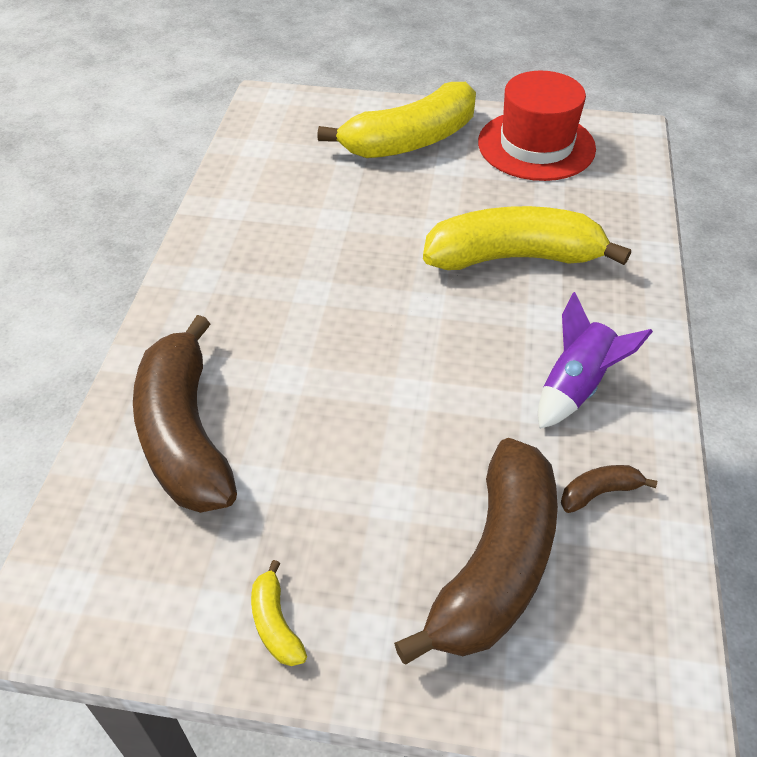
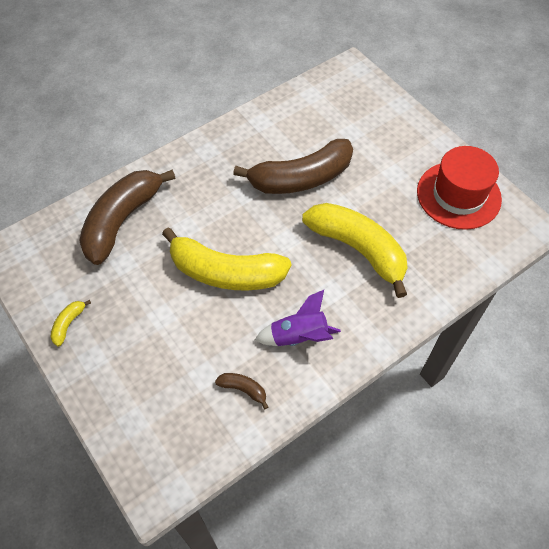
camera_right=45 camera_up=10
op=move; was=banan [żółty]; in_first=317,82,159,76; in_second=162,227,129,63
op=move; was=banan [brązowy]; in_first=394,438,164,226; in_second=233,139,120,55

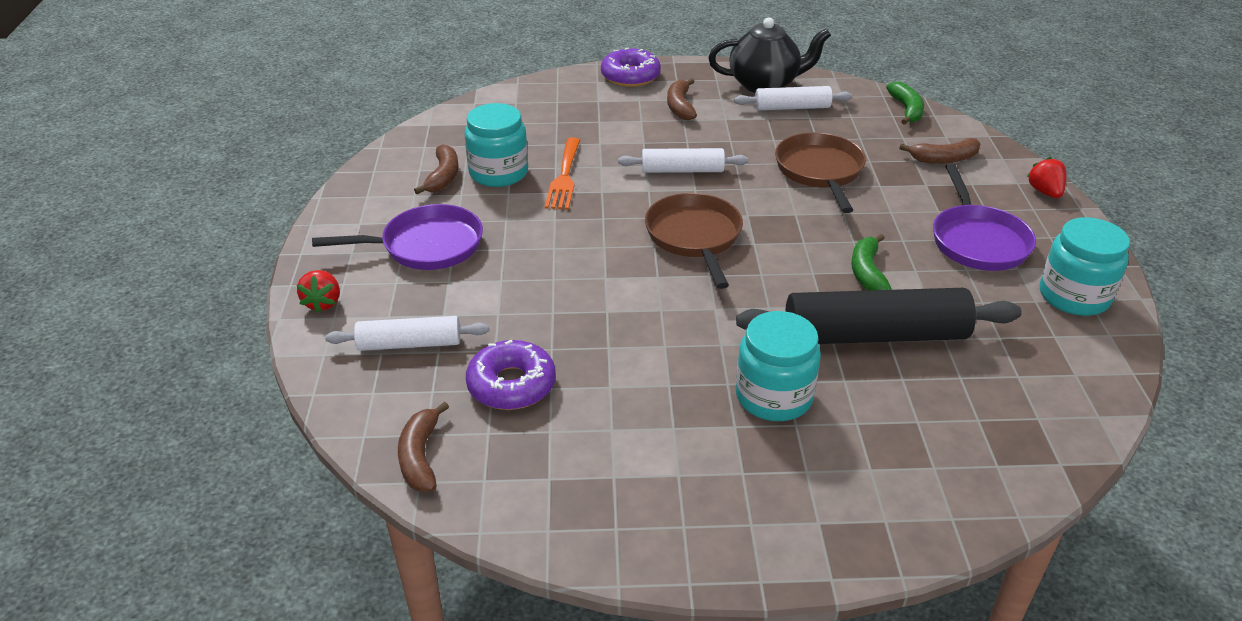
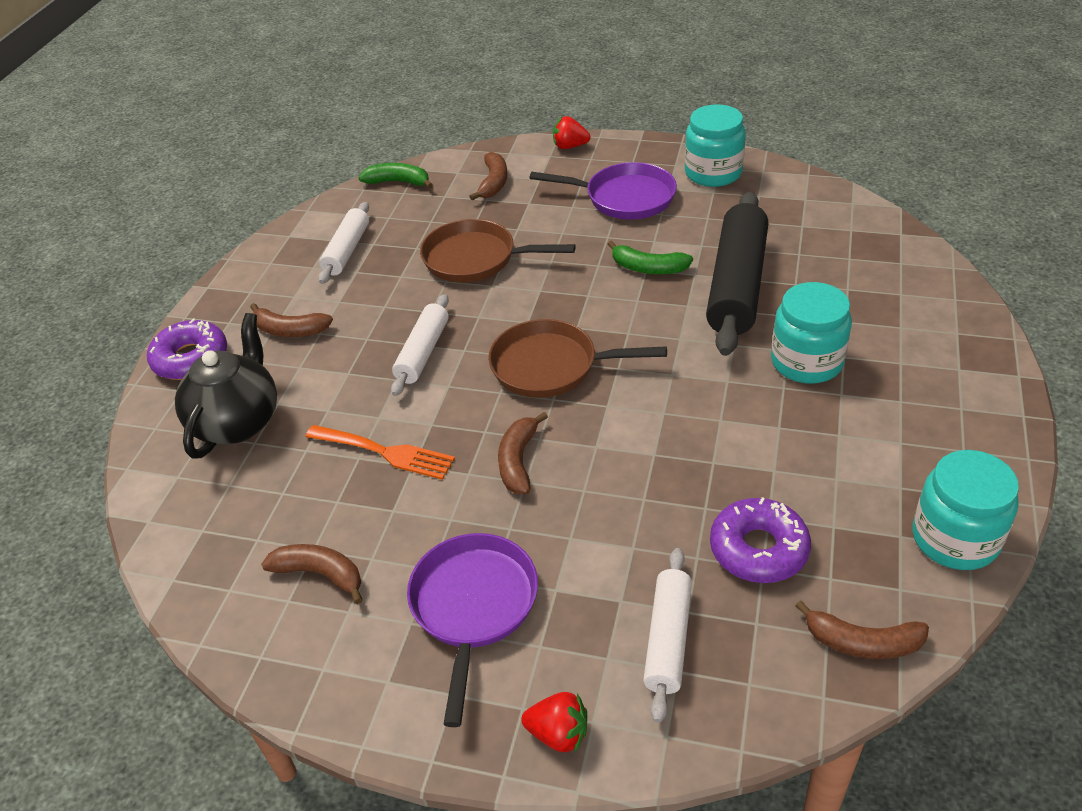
camera_right=-70 camera_up=5
op=move; was=imbryk [czarny]; in_first=708,17,123,76; in_second=175,313,102,146
op=insert; now=banan [brązowy]; in_second=498,412,50,82
op=move; was=słoik [turkusowy]; in_first=464,103,64,84; in_second=913,450,106,120

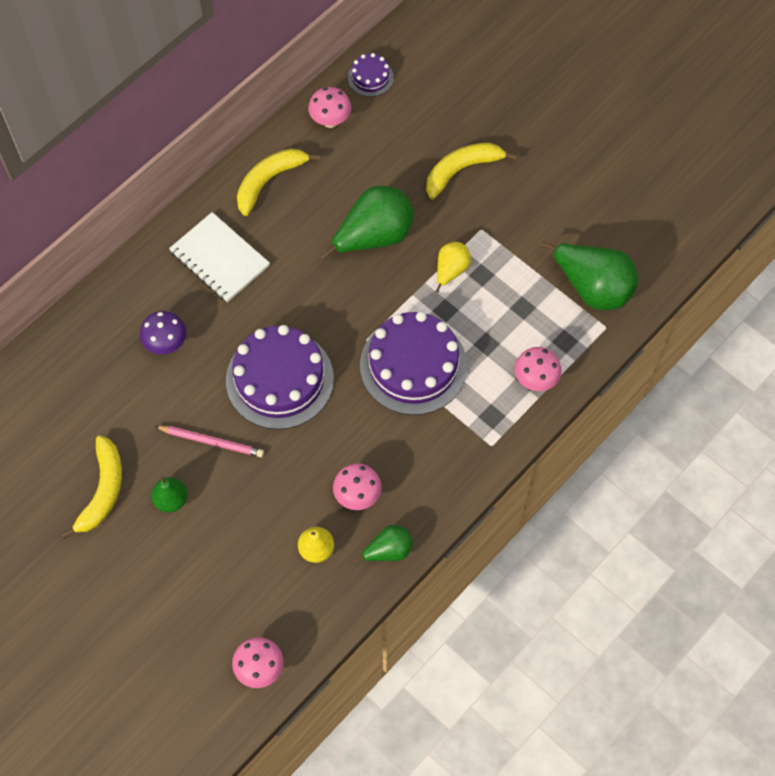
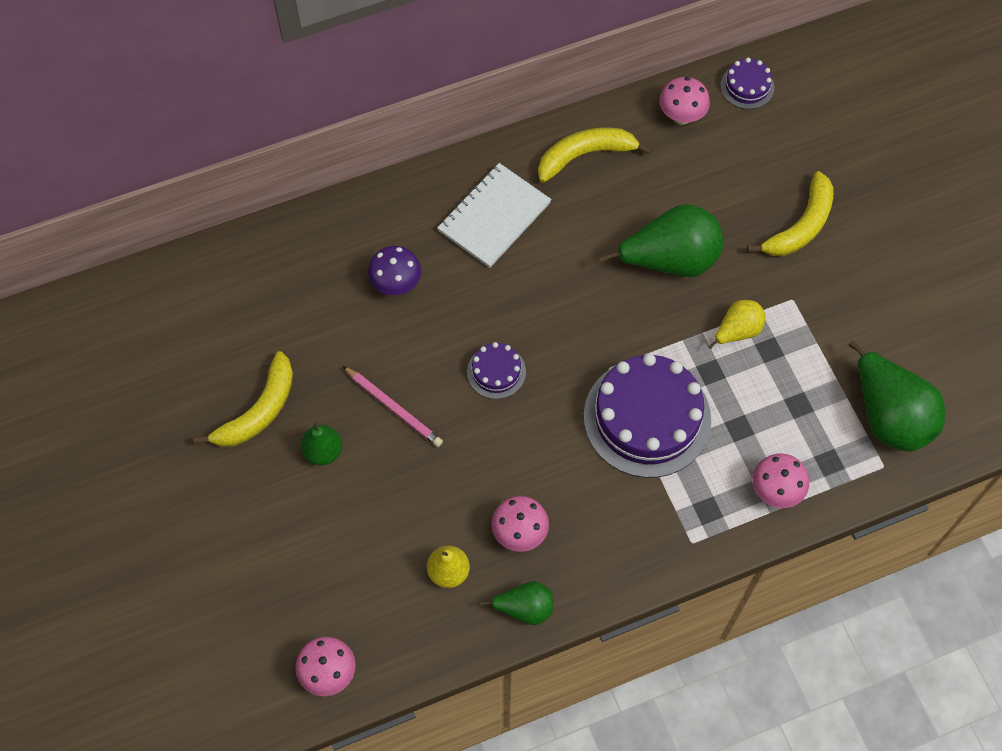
camera_right=25 camera_up=0
op=rotate; was=zeszyt [biały]; in_first=169,212,101,90; in_second=437,163,115,105; clockwise=60
op=resize; was=tort [fioletowy]; in_first=226,325,108,105; in_second=467,342,59,57; ratio=0.47
op=rotate; was=banan [żółty]; in_first=426,143,91,56; in_second=747,171,86,85; clockwise=135

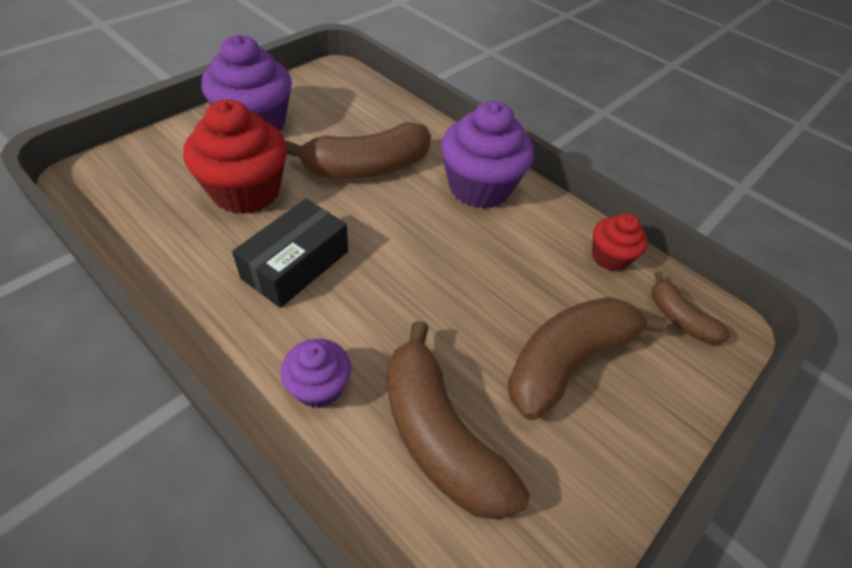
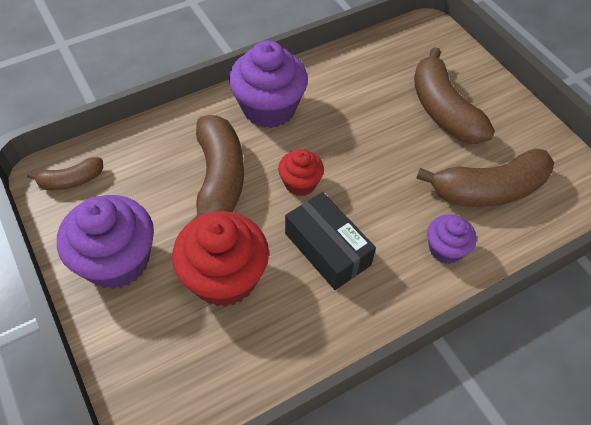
camera_right=-70 camera_up=5
op=move; was=banan [brązowy]; in_first=652,272,78,72; in_second=27,157,76,33
op=move; was=muffinka [czerwony]; in_first=592,213,56,58; in_second=278,149,46,47

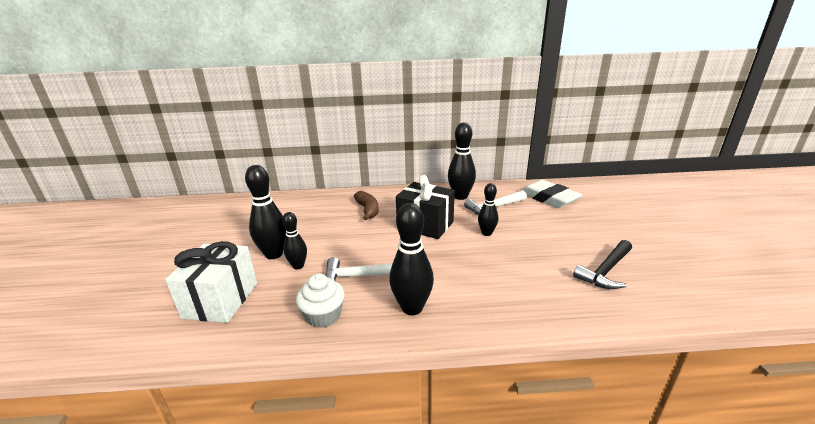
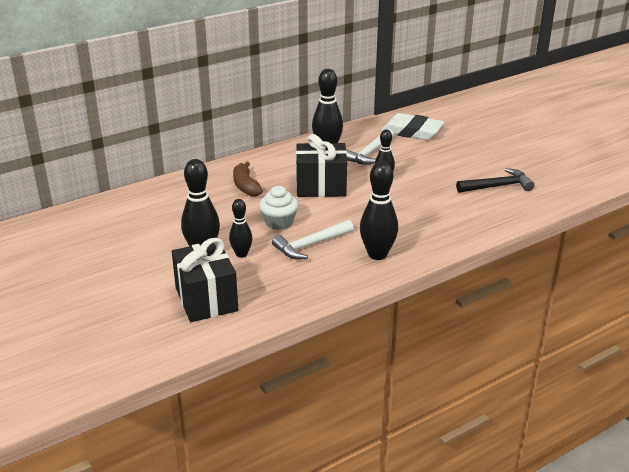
camera_right=-30 camera_up=5
op=recolor; was=prezent [biały]; now=prezent [czarny]; in_first=165,241,92,82; in_second=172,238,66,84
op=rotate; was=banan [brązowy]; in_first=354,191,24,29; in_second=233,161,30,36; clockwise=-150
op=move; was=muffinka [biały]; in_first=296,274,49,54; in_second=259,186,39,44
op=rotate; was=młotek [czarny]; in_first=573,240,59,49; in_second=456,168,79,25; clockwise=-120

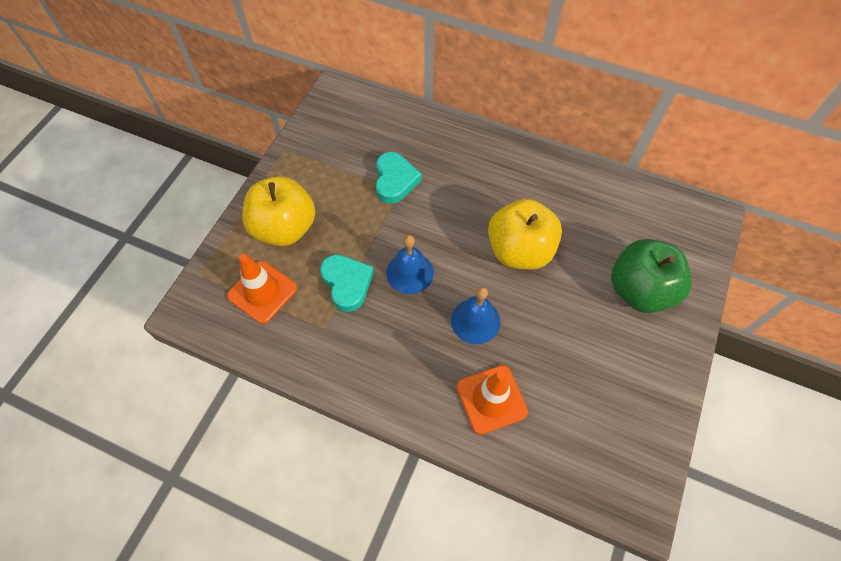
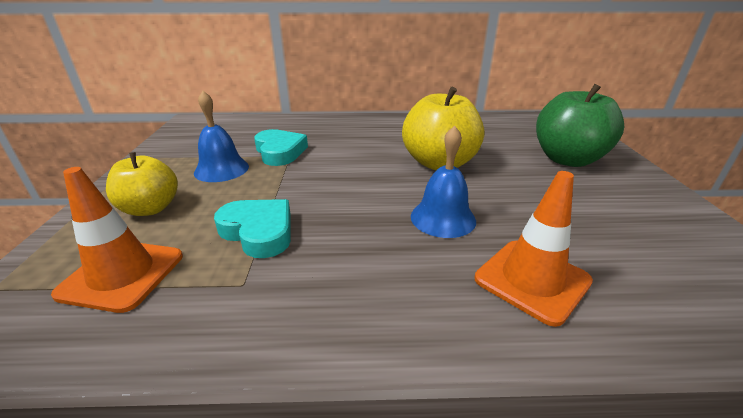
camera_right=-25 camera_up=-30
op=resize; was=jabłko [żółty]; in_first=242,176,73,70; in_second=106,152,72,64; ratio=0.65
op=move; was=dzwonek [niebieski]; in_first=386,235,48,59; in_second=194,91,55,91

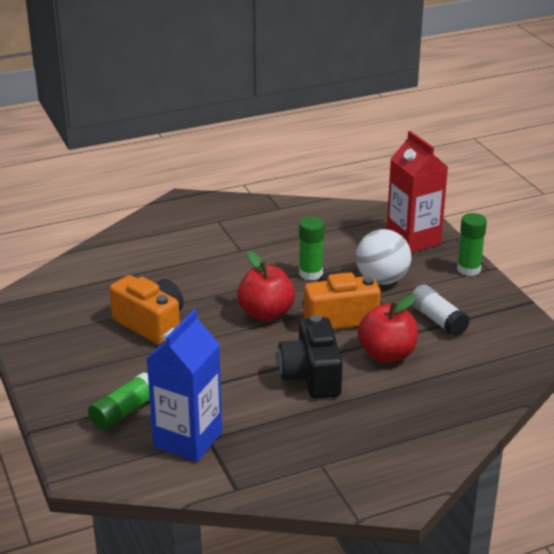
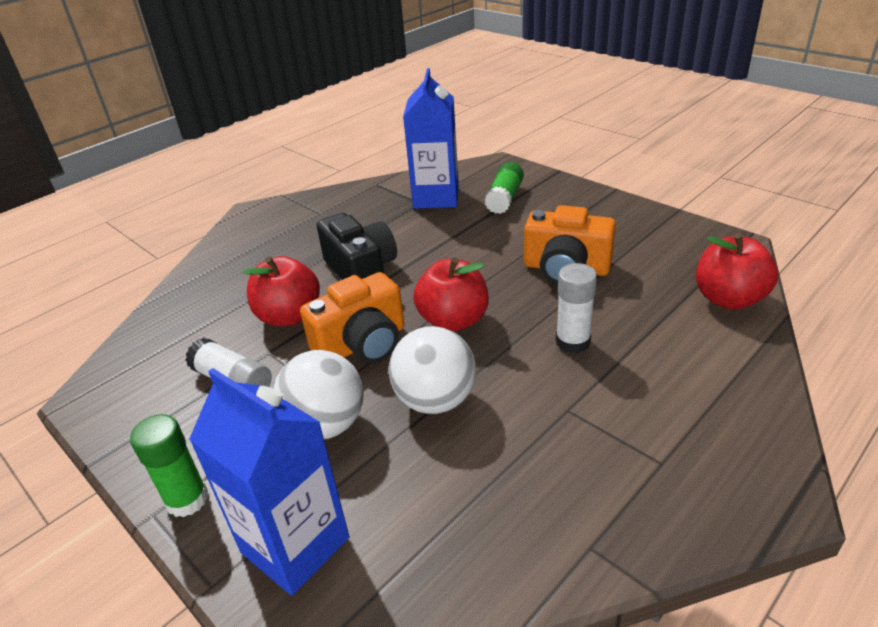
camera_right=160 camera_up=5
op=recolor; was=karton mleka [czerwony]; now=karton mleka [niebieski]; in_first=387,131,61,122; in_second=189,368,160,228
op=replace; was=klej w sztyfcie [zielony]; now=piłka [biały]; in_first=299,217,26,63; in_second=389,326,87,88
op=insert; now=klej w sztyfcie [biały]; in_second=556,263,41,90
op=insert; now=jabłko [czerwony]; in_second=696,233,82,77

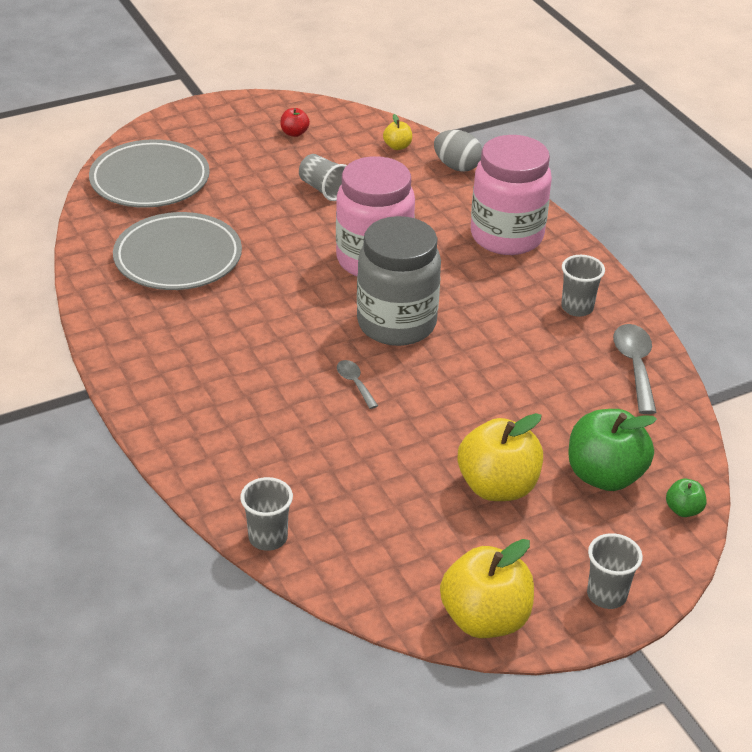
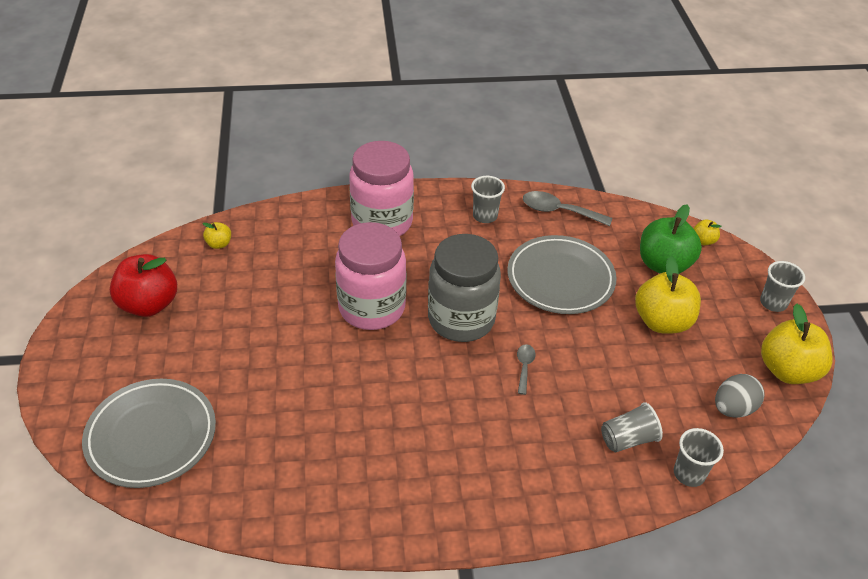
camera_right=-70 camera_up=5
op=resize; was=jabłko [czerwony]; in_first=280,108,30,29; in_second=110,254,67,63; ratio=2.17
op=move; was=talerz [szary]; in_first=113,212,129,78; in_second=507,235,110,79
op=rotate; was=łyżka [szary]; in_first=337,360,41,49; in_second=517,344,19,51; clockwise=105
op=move; was=szklanka [szary]; in_first=299,154,48,47; in_second=601,402,62,51
op=recolor; was=jabłko [zielony]; now=jabłko [żółty]; in_first=666,478,41,39; in_second=693,219,29,26
op=move; was=jajko [szary]; in_first=434,130,48,42; in_second=715,374,50,44

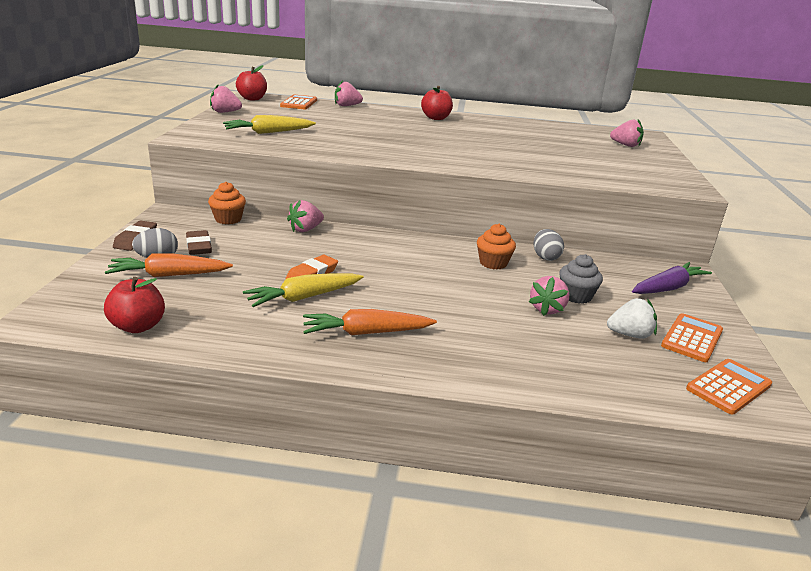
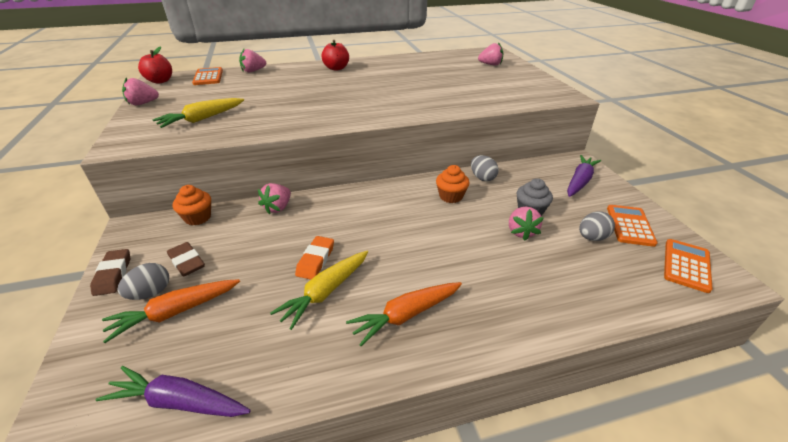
camera_right=-20 camera_up=10
op=replace; was=jabłko [czerwony]; now=marchewka [fioletowy]; in_first=104,277,61,56; in_second=96,366,155,51
op=replace; was=truskawka [biały]; now=jajko [szary]; in_first=607,298,50,41; in_second=579,211,36,30

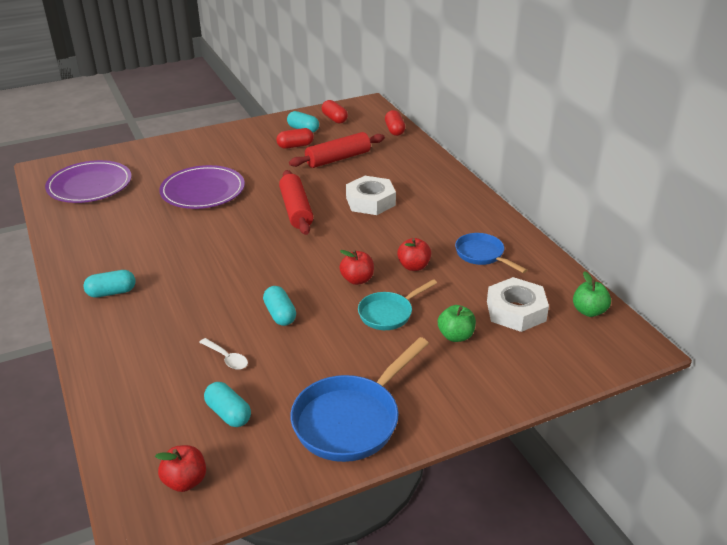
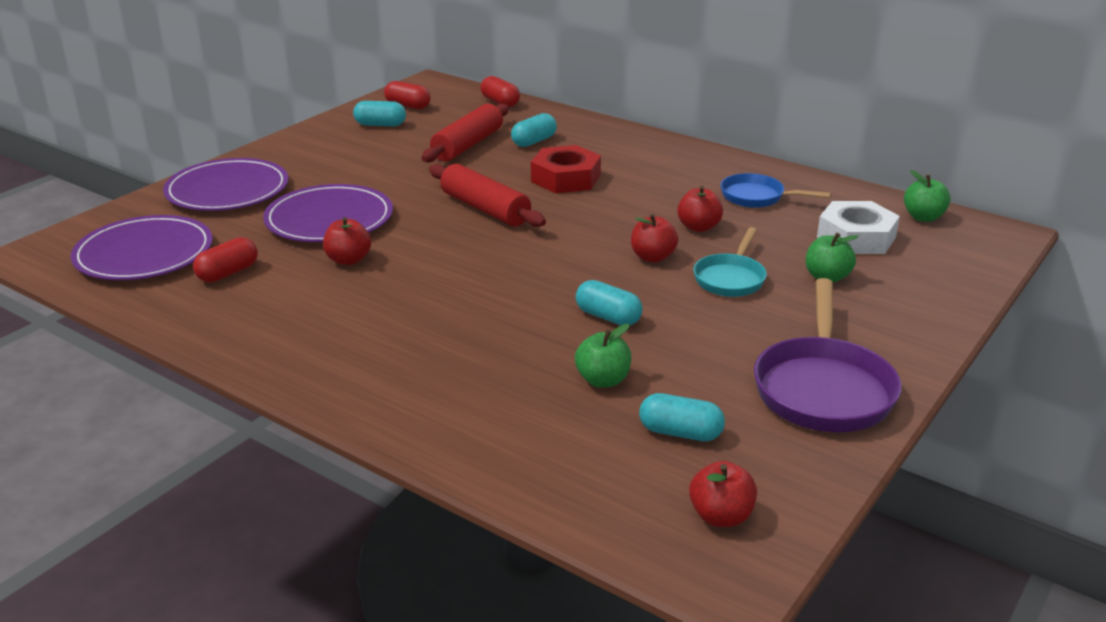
camera_right=-30 camera_up=-5
op=insert; now=talerz [fioletowy]; in_second=163,158,125,53
op=move; was=kapsułka [czerwony]; in_first=276,128,38,21; in_second=193,237,65,45
op=insert; now=jabłko [czerwony]; in_second=323,217,48,48
op=move; was=kapsułka [turkusowy]; in_first=83,270,53,28; in_second=511,113,46,34
op=recolor; was=nakrętka [biały]; now=nakrętka [czerwony]; in_first=346,176,50,39; in_second=531,145,70,48
op=replace; was=łyżka [biały]; now=jabłko [zielony]; in_first=199,338,49,32; in_second=575,324,56,64
op=recolor; was=patelnia [niebieski]; now=patelnia [fioletowy]; in_first=290,337,139,125; in_second=754,278,147,154

